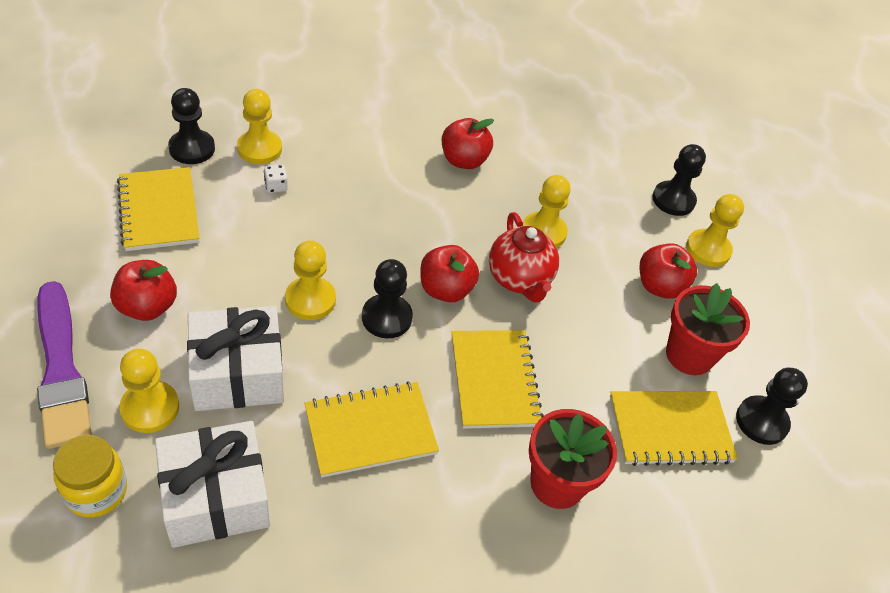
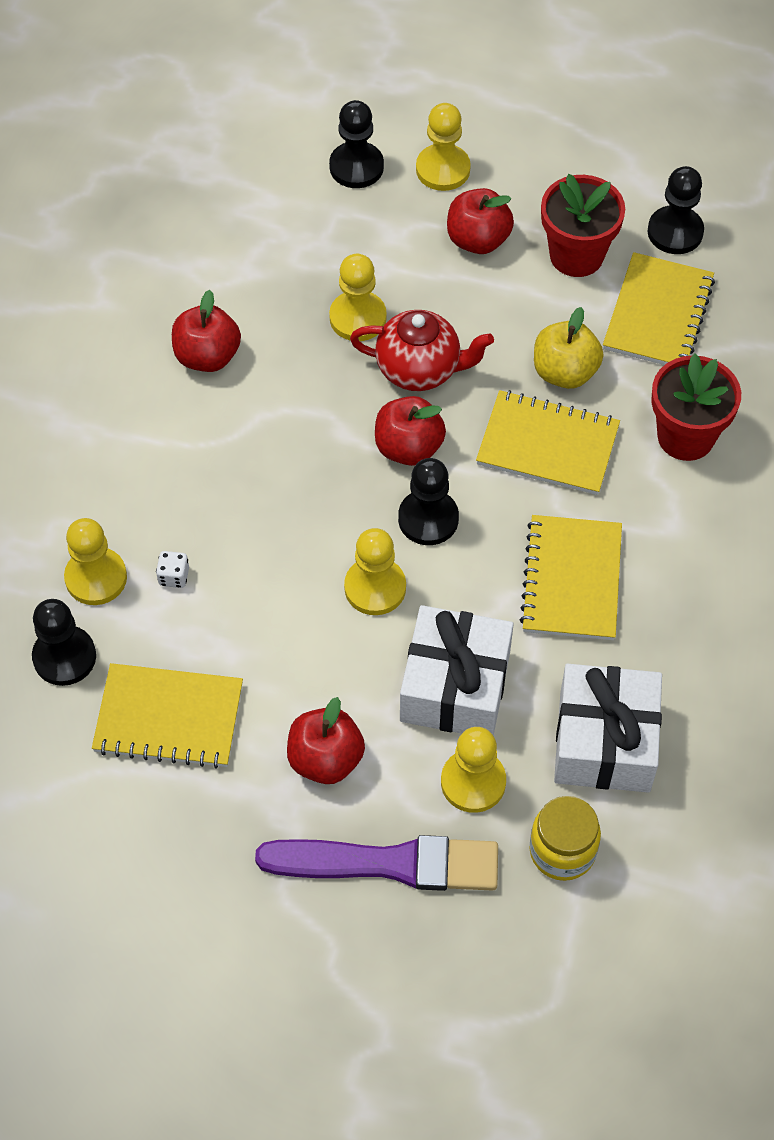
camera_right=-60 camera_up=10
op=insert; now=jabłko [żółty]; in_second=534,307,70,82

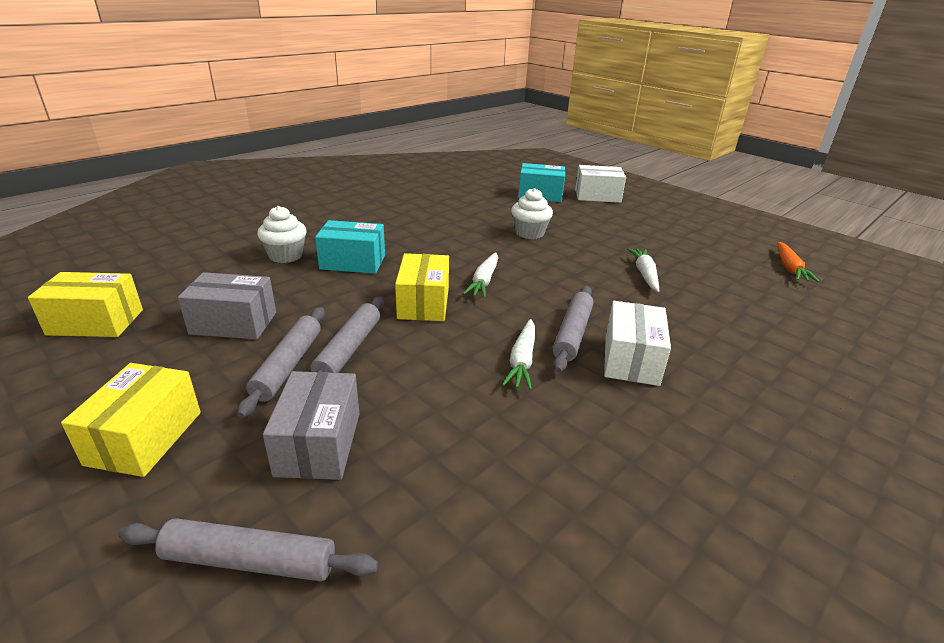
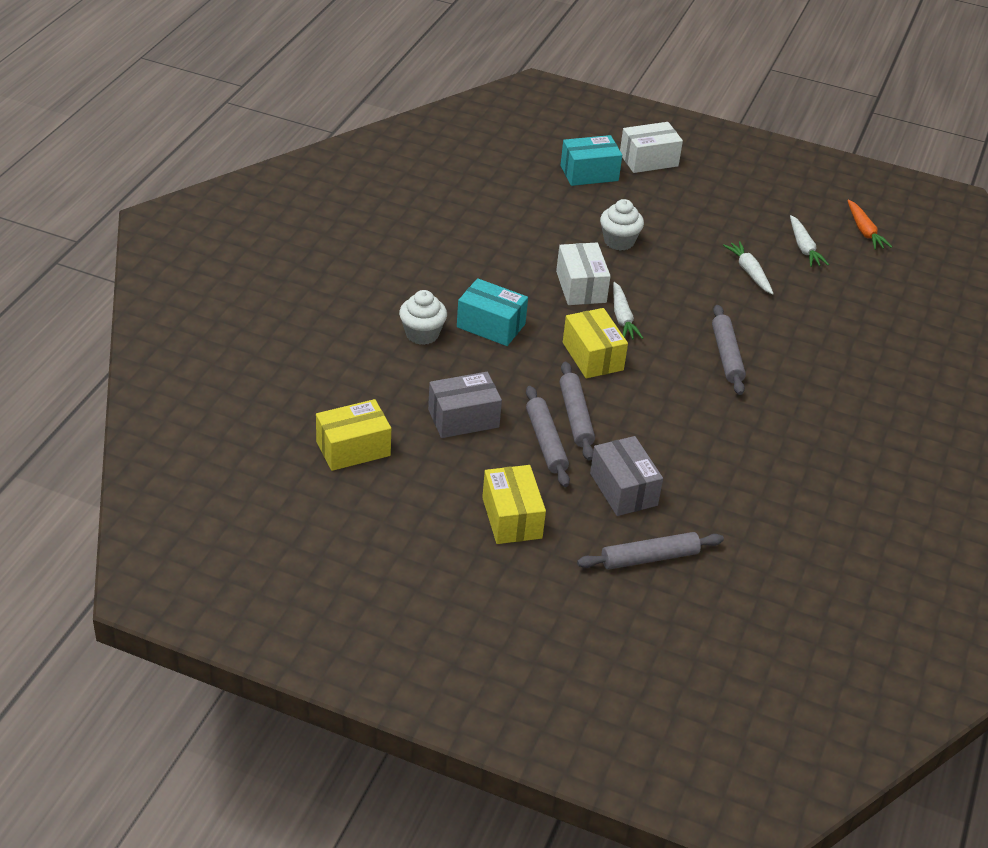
camera_right=-25 camera_up=10
op=rotate; was=pudełko [turkusowy]; in_first=315,220,70,54; in_second=457,278,71,68; clockwise=45
op=move; was=pudełko [biały]; in_first=604,301,67,85; in_second=556,243,55,62
op=move; was=marchewka [biały]; in_first=502,319,33,71; in_second=790,215,39,52

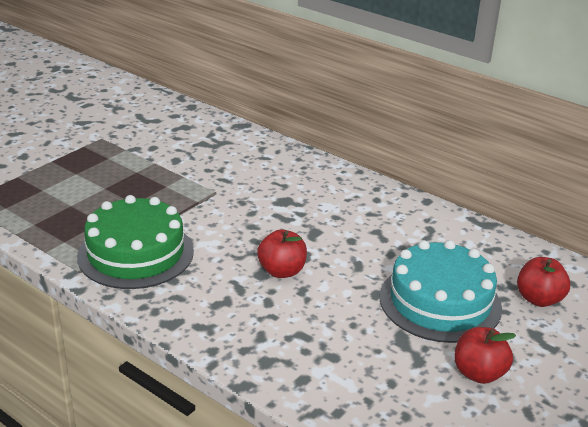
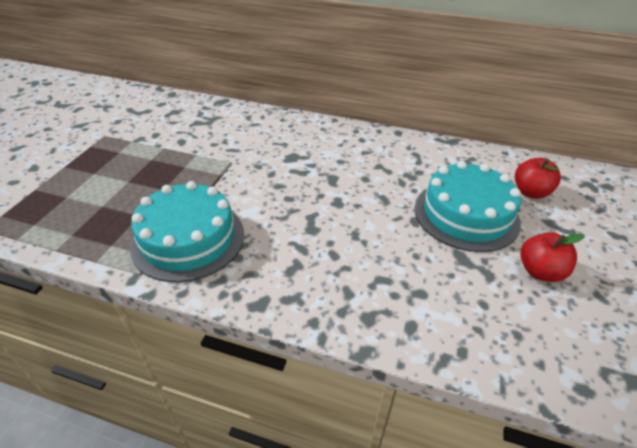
camera_right=-20 camera_up=10
op=recolor; was=tort [zielony]; now=tort [turkusowy]; in_first=77,195,117,94; in_second=130,181,114,101
op=delete; was=jabłko [czerwony]; in_first=257,229,50,49

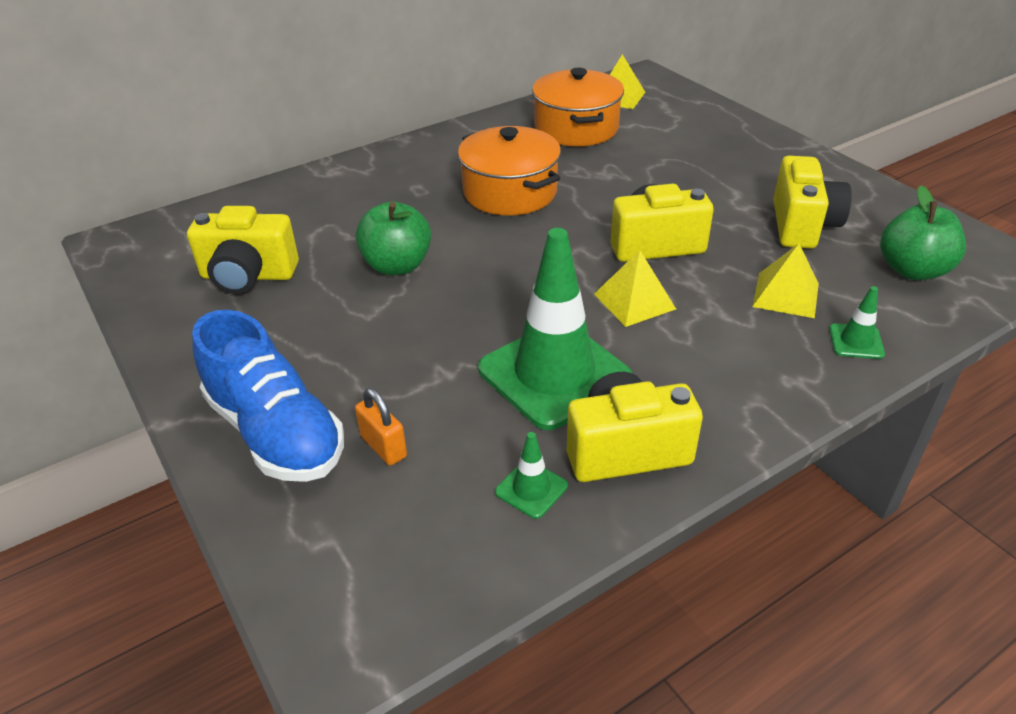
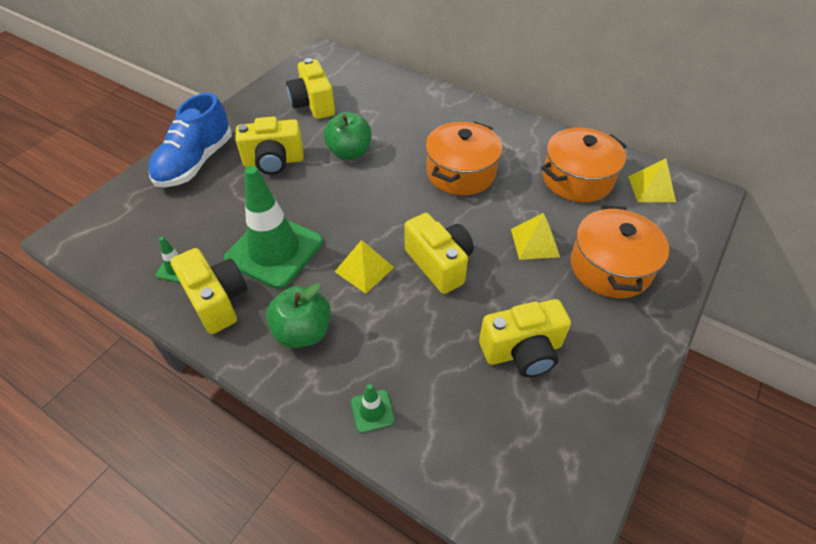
camera_right=65 camera_up=10
op=insert; now=aparat fotograficzny [żółty]; in_second=235,116,69,59
op=move; was=jabłko [zielony]; in_first=880,185,86,95; in_second=266,283,65,65
op=move; was=piramida [żółty]; in_first=752,243,67,75; in_second=511,213,49,47
op=insert; now=garnek [pomarańczowy]; in_second=570,205,99,93
op=delete; was=kłódka [pomarańczowy]; in_first=355,388,52,77

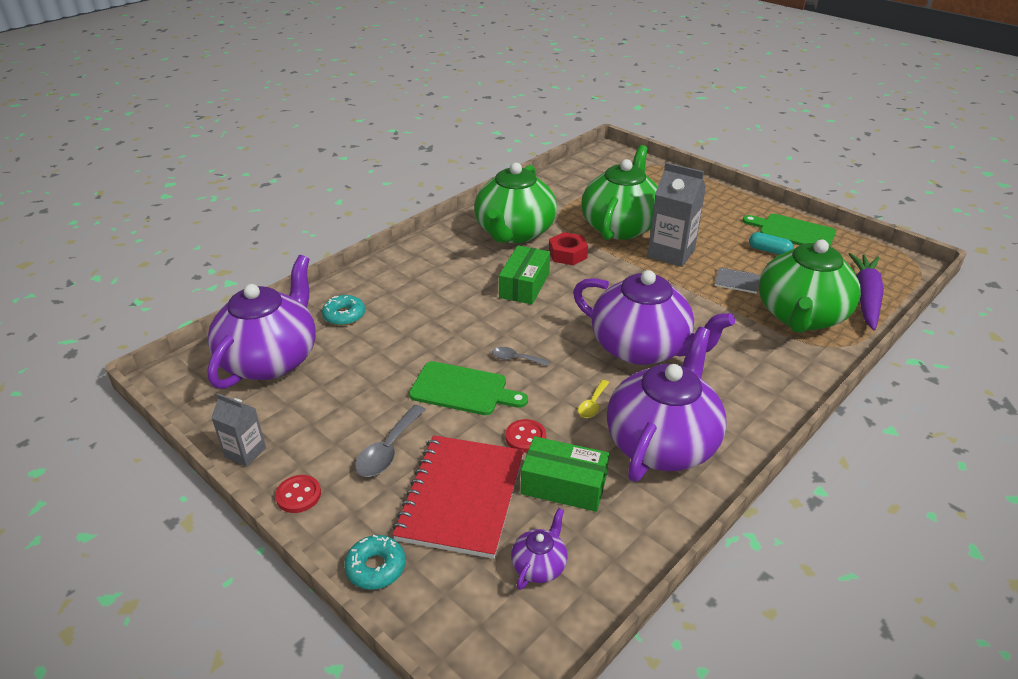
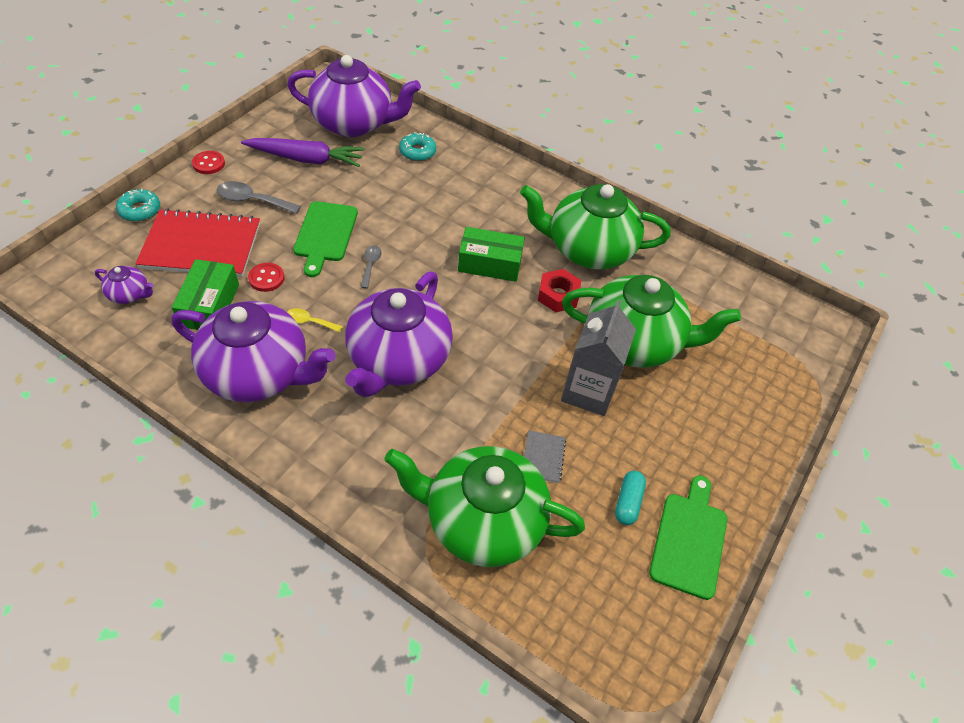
camera_right=75 camera_up=15
op=move; was=marchewka [fioletowy]; in_first=849,253,35,77; in_second=241,138,124,29
op=delete; was=karton mleka [szary]; in_first=211,393,55,74

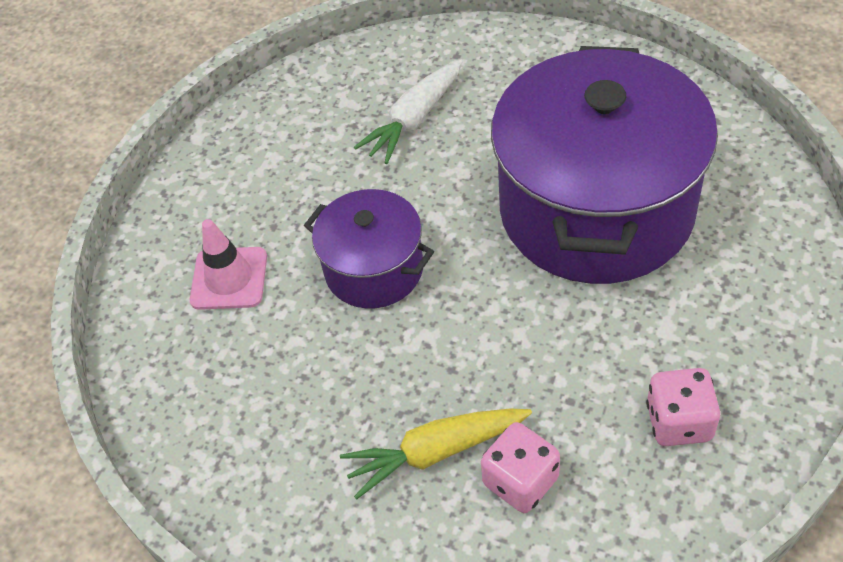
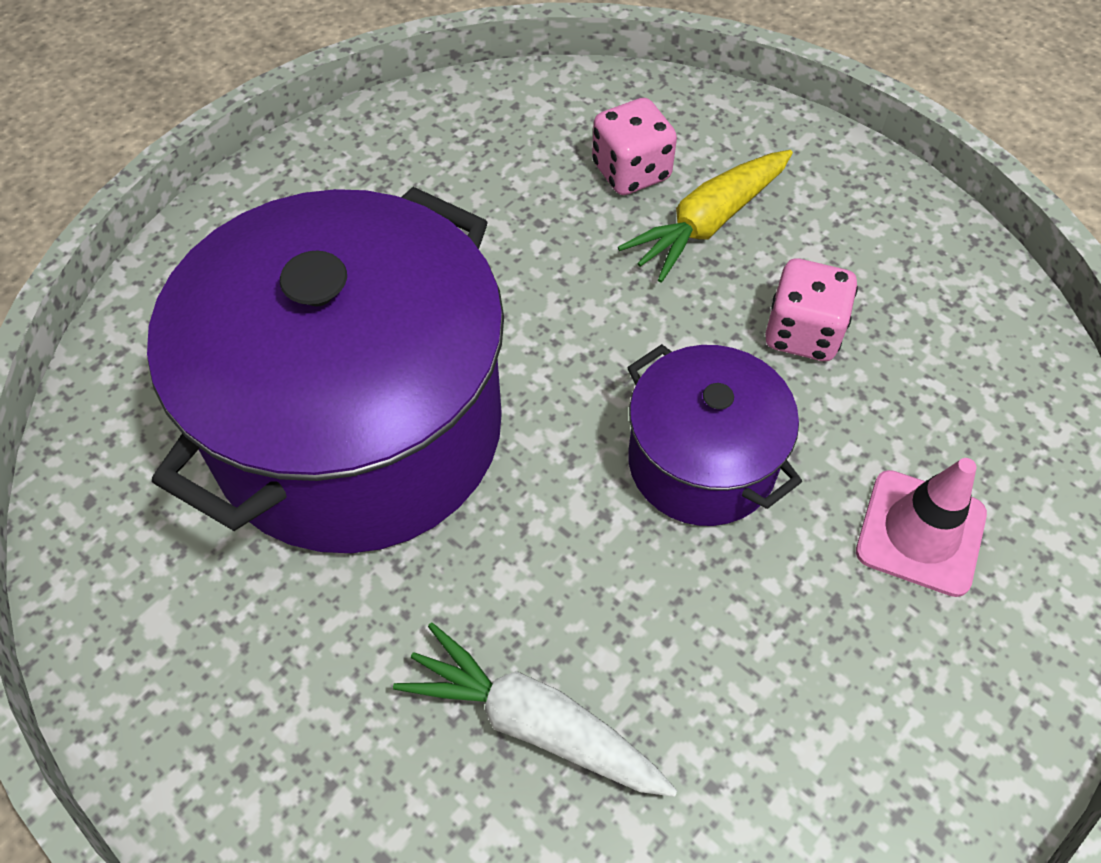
camera_right=-165 camera_up=5
op=rotate; was=marchewka [biały]; in_first=354,59,109,105; in_second=393,623,285,174; clockwise=-120
op=rotate; was=marchewka [żółty]; in_first=340,409,192,91; in_second=618,150,175,133; clockwise=135
op=move; was=kostka do gry [różowy]; in_first=646,368,74,78; in_second=765,258,93,103

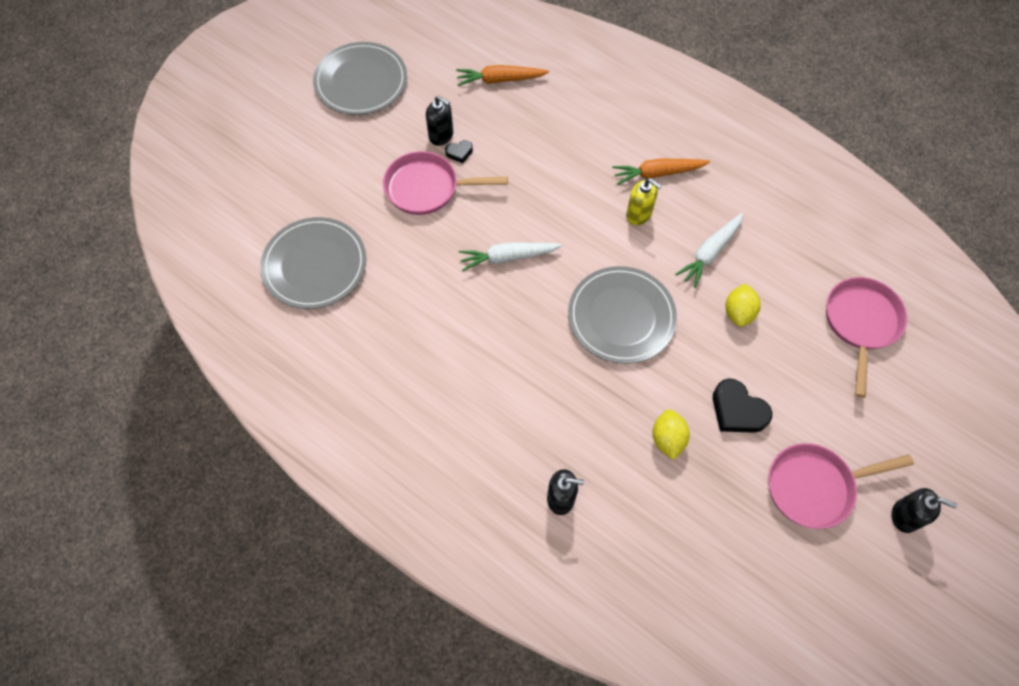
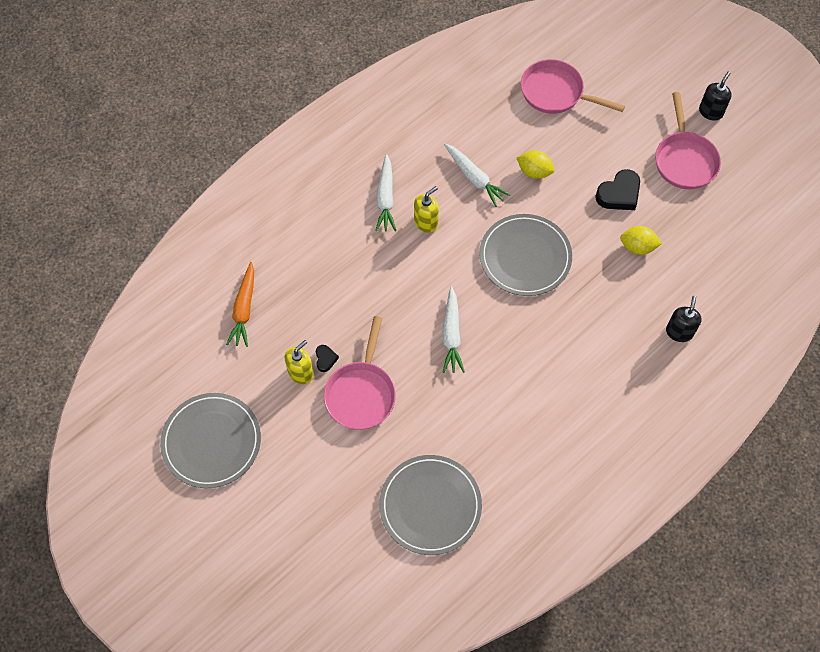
camera_right=-80 camera_up=0
op=recolor; was=dozownik mydła [czarny]; now=dozownik mydła [żółty]; in_first=426,96,27,50; in_second=285,340,29,44
op=recolor; was=marchewka [pomarańczowy]; now=marchewka [biały]; in_first=612,158,98,27; in_second=375,154,21,77

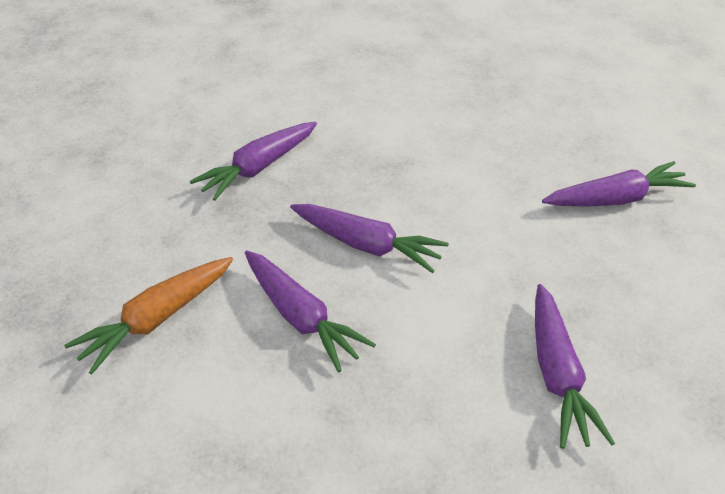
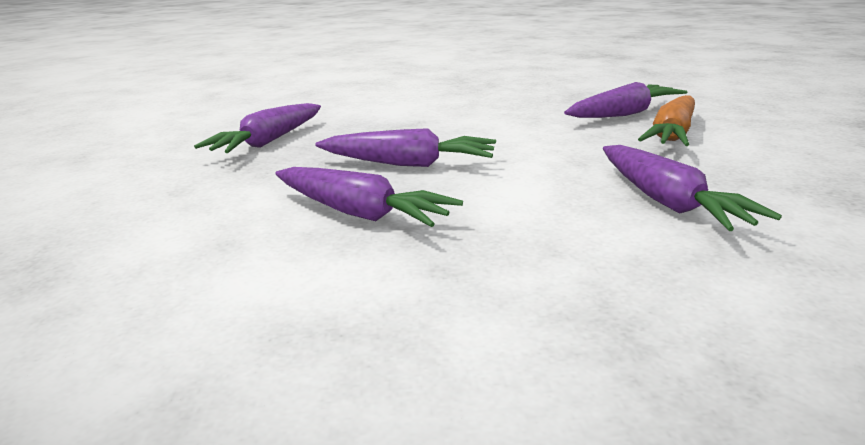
camera_right=-15 camera_up=-20
op=move; was=marchewka [pomarańczowy]; in_first=64,257,169,117; in_second=638,95,57,51

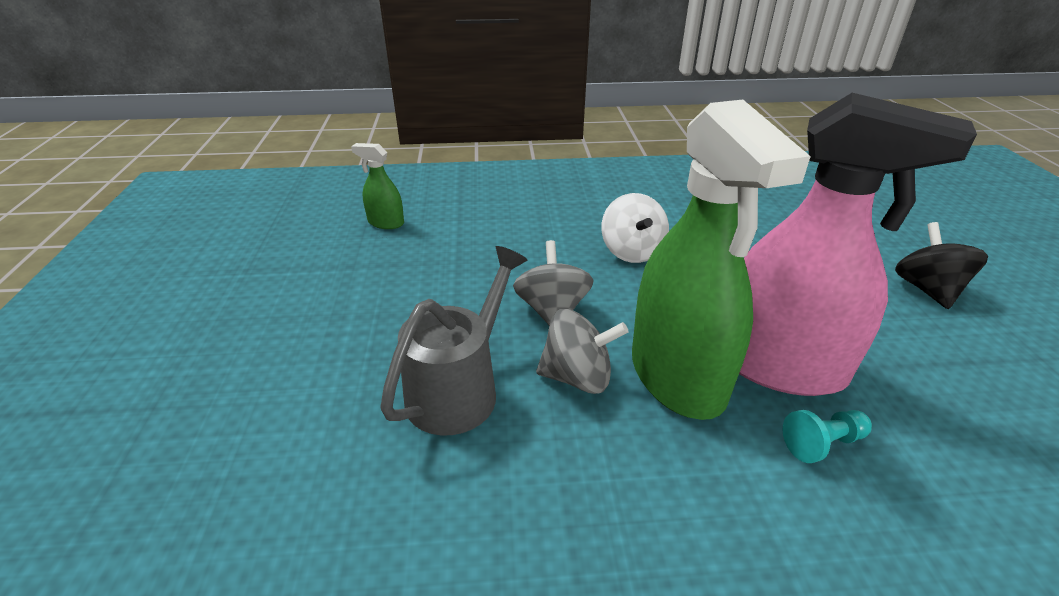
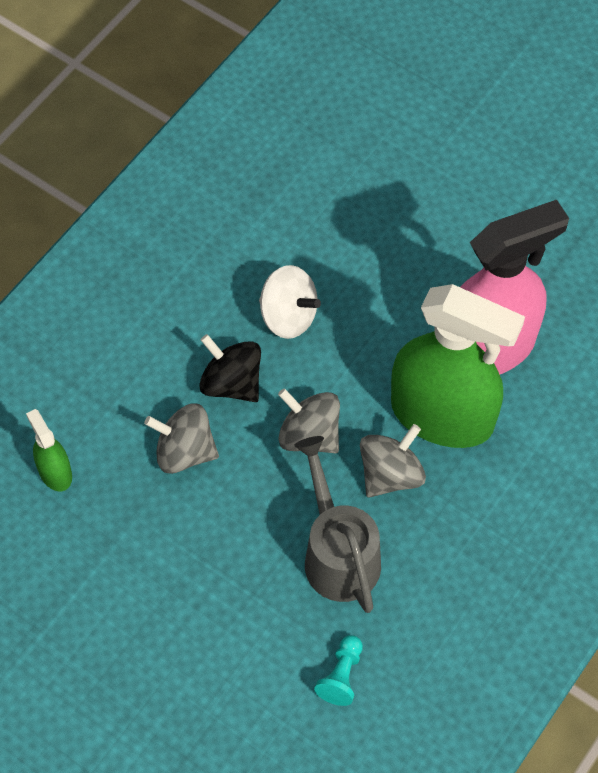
camera_right=-50 camera_up=25
op=rotate; was=spryskiwacz [zielony]; in_first=351,143,53,86; in_second=26,409,46,82; clockwise=90
op=insert; now=bączek [szary]; in_second=144,403,75,71
op=move; was=bączek [czarny]; in_first=895,222,93,87; in_second=200,334,61,68
op=move; was=pionek [turkusowy]; in_first=783,410,89,53; in_second=314,635,49,71

